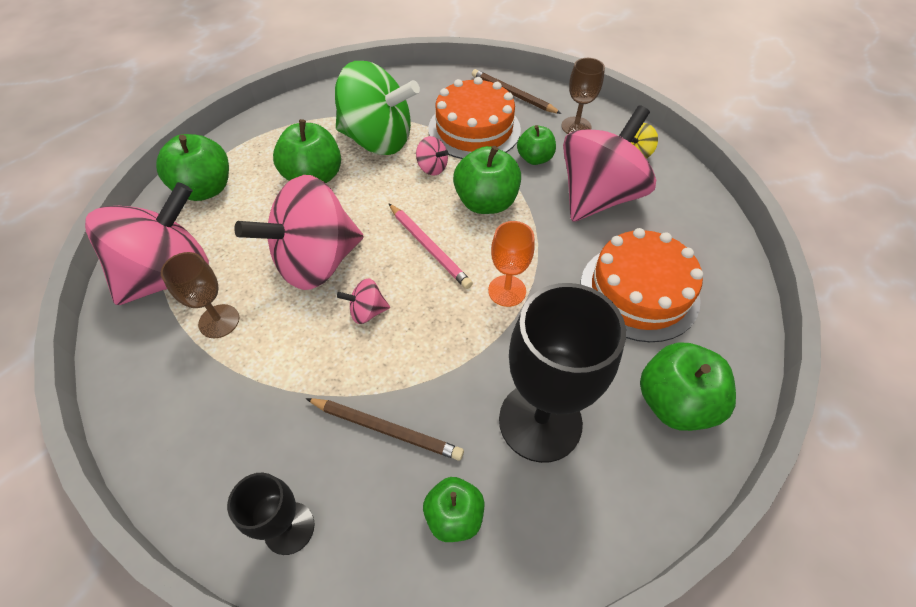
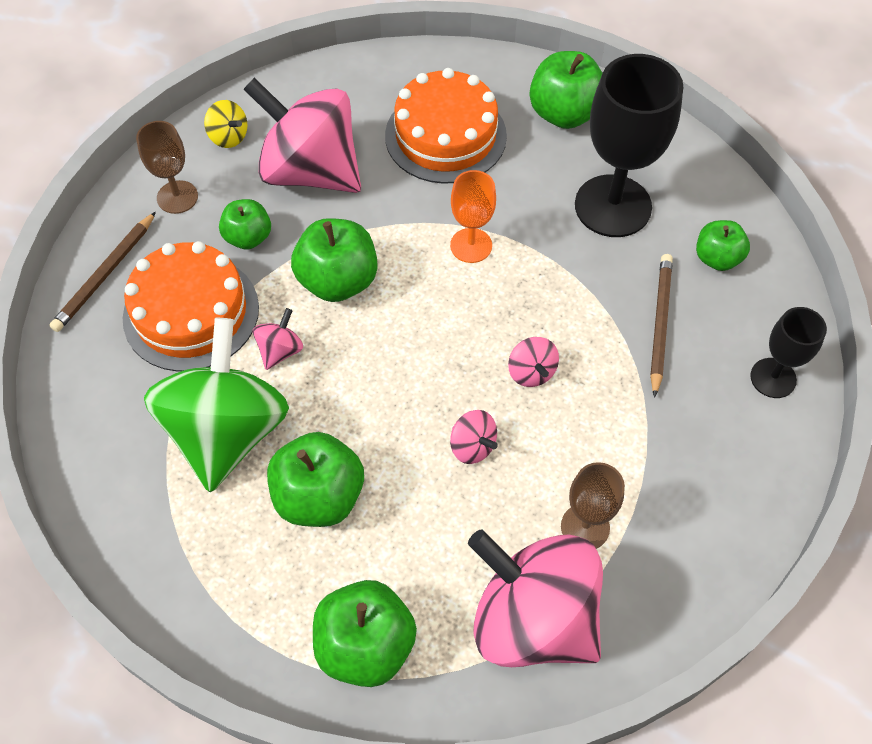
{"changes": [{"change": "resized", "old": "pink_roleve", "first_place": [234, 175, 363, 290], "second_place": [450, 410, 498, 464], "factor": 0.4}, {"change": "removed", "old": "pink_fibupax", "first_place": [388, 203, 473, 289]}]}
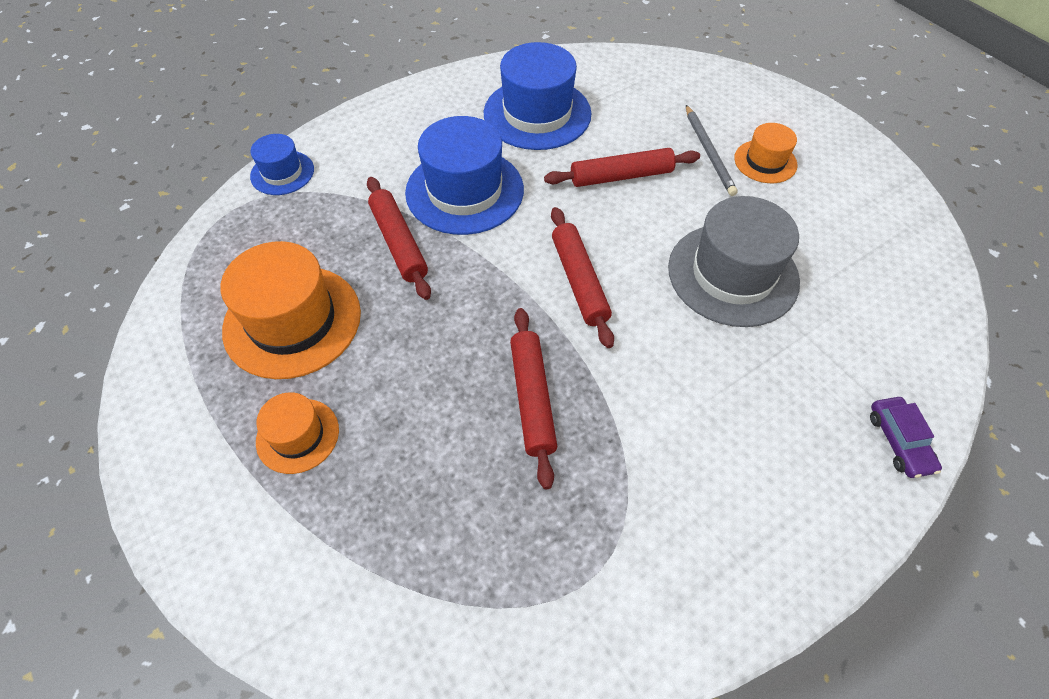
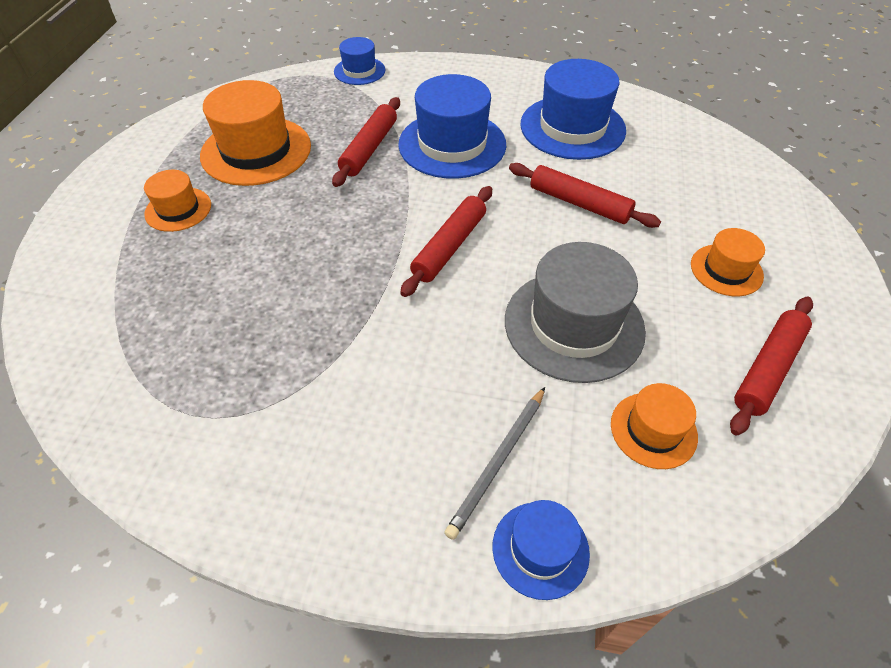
{"changes": [{"change": "moved", "old": "grey_fibupax", "first_place": [686, 105, 738, 196], "second_place": [444, 387, 545, 540]}, {"change": "replaced", "old": "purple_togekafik", "new": "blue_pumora", "first_place": [870, 397, 942, 478], "second_place": [493, 500, 590, 600]}, {"change": "added", "new": "orange_pumora", "second_place": [611, 383, 698, 469]}, {"change": "moved", "old": "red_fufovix", "first_place": [510, 308, 558, 489], "second_place": [730, 297, 813, 435]}]}
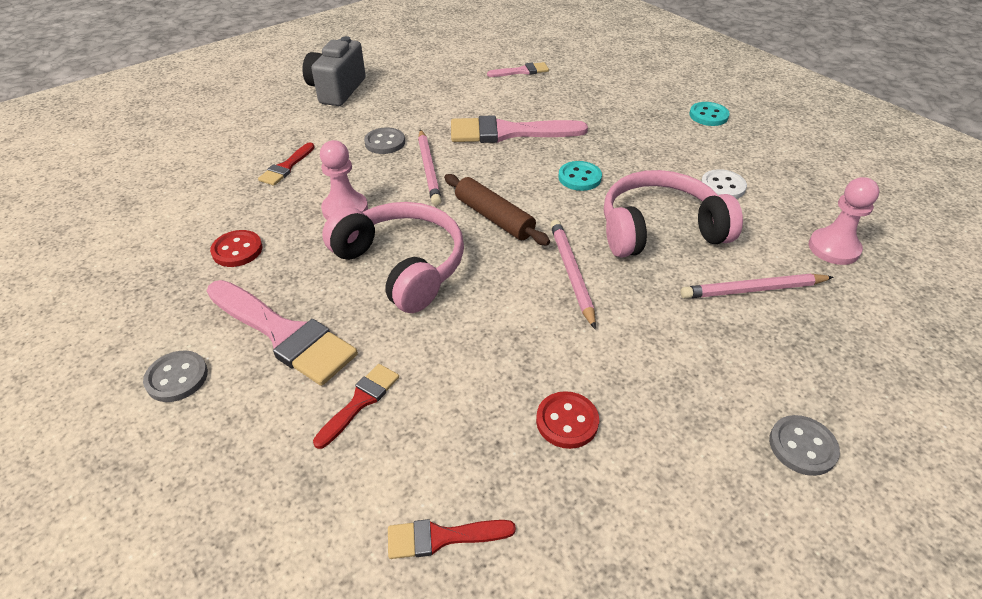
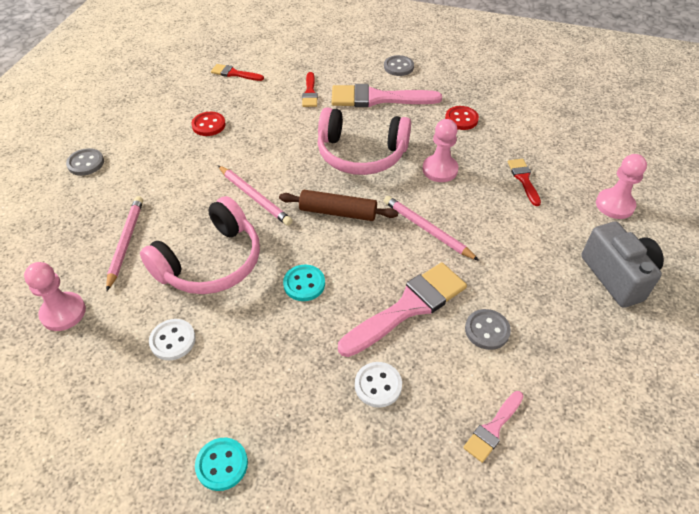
{"changes": [{"change": "turned", "old": "pink_fibupax", "first_place": [681, 274, 834, 299], "second_place": [106, 196, 143, 291], "degrees": -45}, {"change": "turned", "old": "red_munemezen", "first_place": [388, 519, 516, 559], "second_place": [211, 64, 264, 81], "degrees": -120}, {"change": "added", "new": "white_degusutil", "second_place": [355, 362, 402, 408]}, {"change": "moved", "old": "grey_degusutil", "first_place": [364, 127, 405, 154], "second_place": [465, 309, 511, 350]}, {"change": "added", "new": "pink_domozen", "second_place": [596, 154, 647, 219]}]}
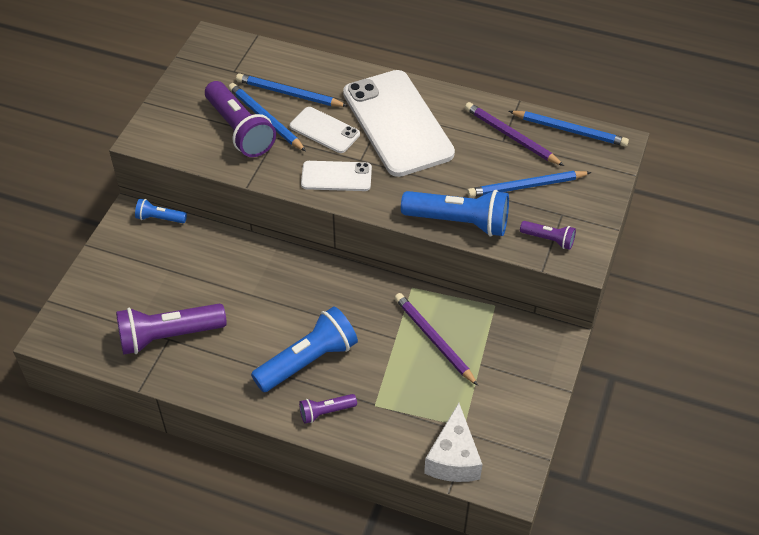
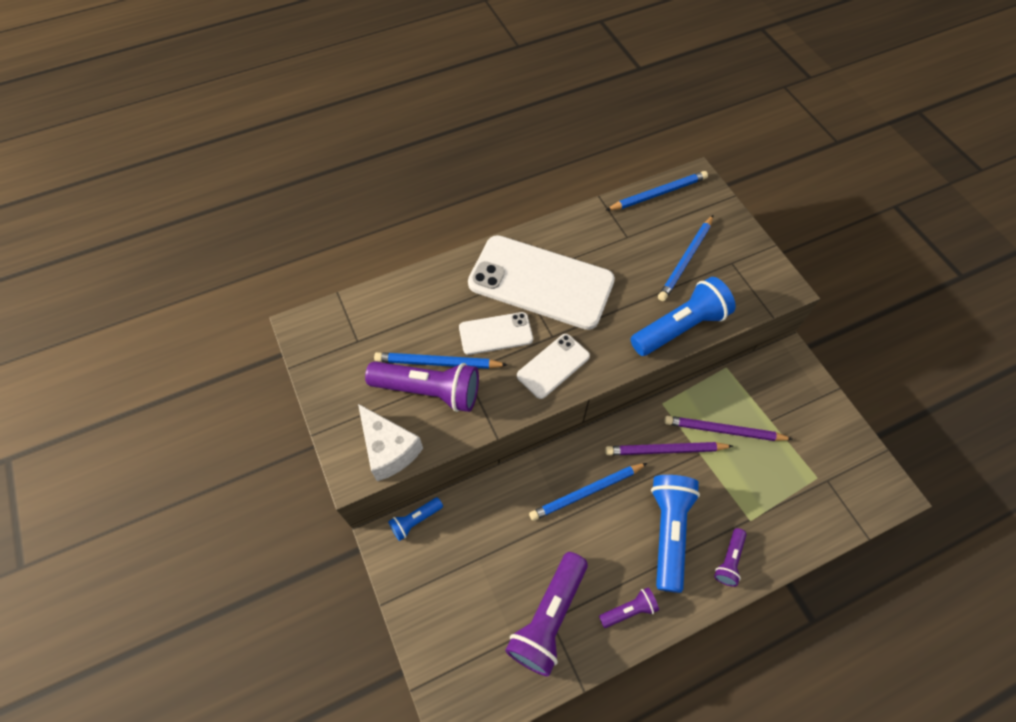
{"changes": [{"change": "moved", "old": "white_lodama", "first_place": [424, 403, 482, 482], "second_place": [358, 404, 423, 481]}, {"change": "moved", "old": "blue_fibupax", "first_place": [236, 73, 347, 107], "second_place": [529, 463, 647, 521]}, {"change": "moved", "old": "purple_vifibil", "first_place": [520, 221, 576, 250], "second_place": [599, 587, 659, 628]}, {"change": "moved", "old": "purple_fibupax", "first_place": [465, 102, 564, 166], "second_place": [605, 442, 733, 455]}]}
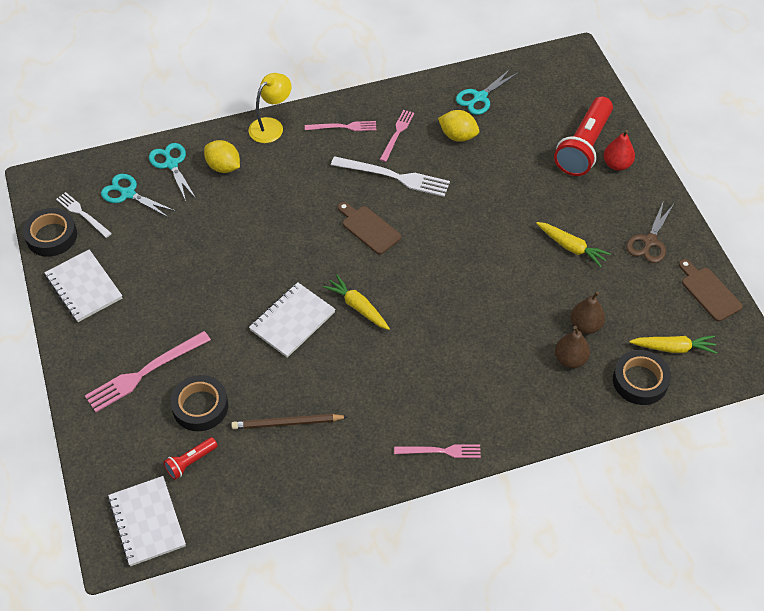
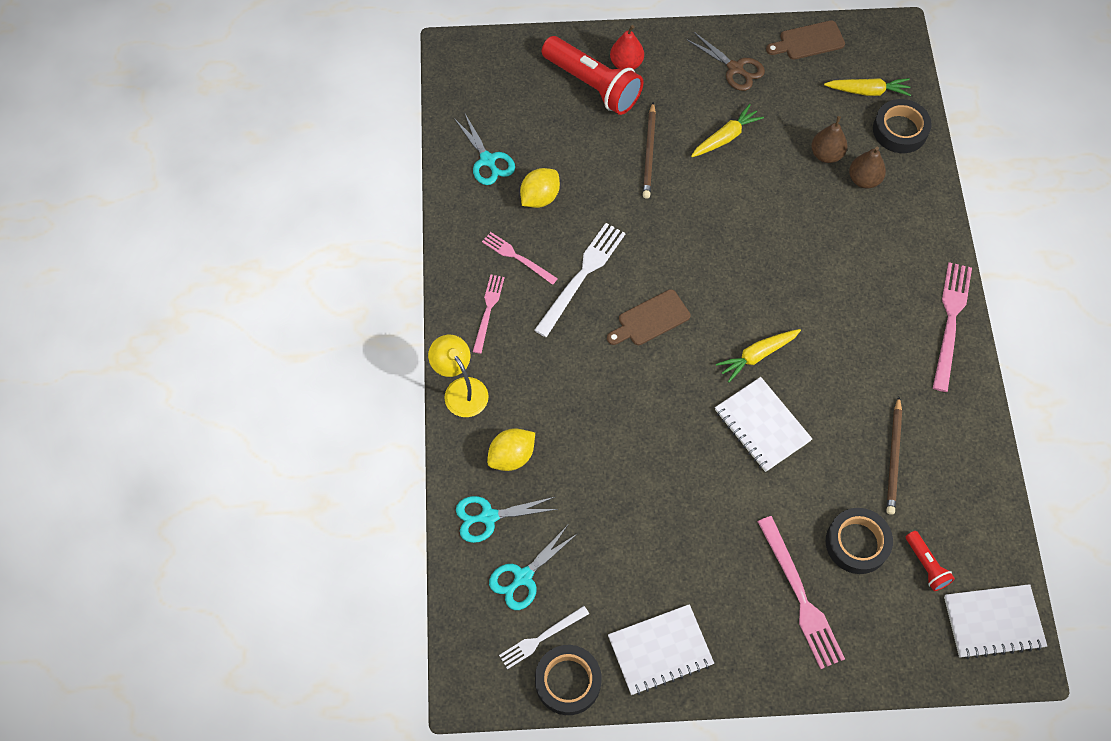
{"changes": [{"change": "added", "new": "brown_fibupax", "second_place": [643, 102, 656, 198]}, {"change": "turned", "old": "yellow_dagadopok", "first_place": [629, 335, 717, 354], "second_place": [824, 78, 911, 96], "degrees": 75}, {"change": "resized", "old": "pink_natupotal", "first_place": [394, 444, 481, 458], "second_place": [933, 262, 972, 392], "factor": 1.63}]}
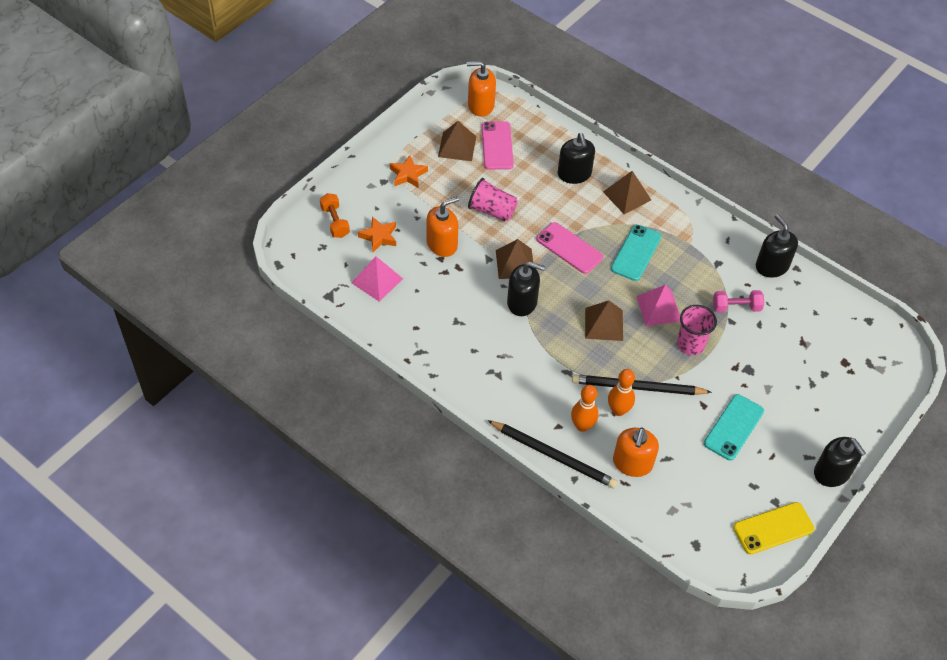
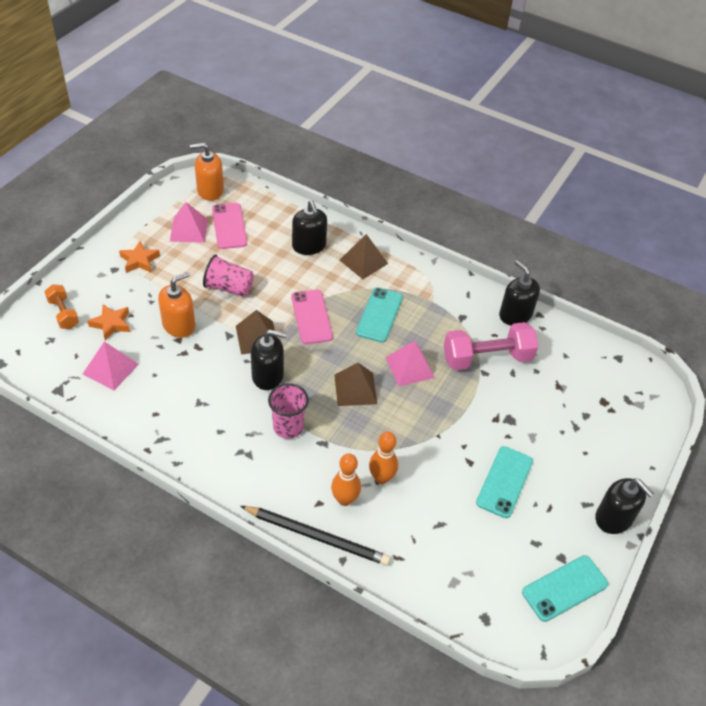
{"changes": [{"change": "recoloured", "old": "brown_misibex", "new": "pink_misibex", "first_place": [438, 121, 476, 161], "second_place": [170, 202, 208, 243]}, {"change": "moved", "old": "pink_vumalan", "first_place": [677, 305, 717, 355], "second_place": [268, 383, 309, 439]}, {"change": "turned", "old": "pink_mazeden", "first_place": [536, 222, 603, 274], "second_place": [291, 290, 333, 344], "degrees": 45}, {"change": "resized", "old": "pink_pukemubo", "first_place": [713, 290, 764, 312], "second_place": [444, 322, 538, 370], "factor": 1.79}, {"change": "recoloured", "old": "yellow_mazeden", "new": "turquoise_mazeden", "first_place": [733, 502, 814, 555], "second_place": [522, 555, 608, 622]}, {"change": "removed", "old": "black_fibupax", "first_place": [572, 374, 712, 395]}, {"change": "removed", "old": "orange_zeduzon", "first_place": [613, 427, 659, 477]}]}
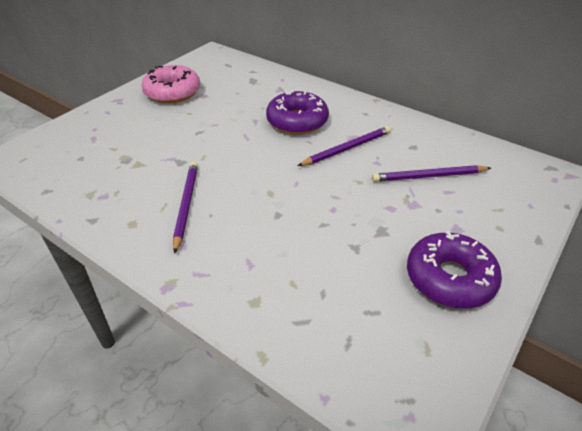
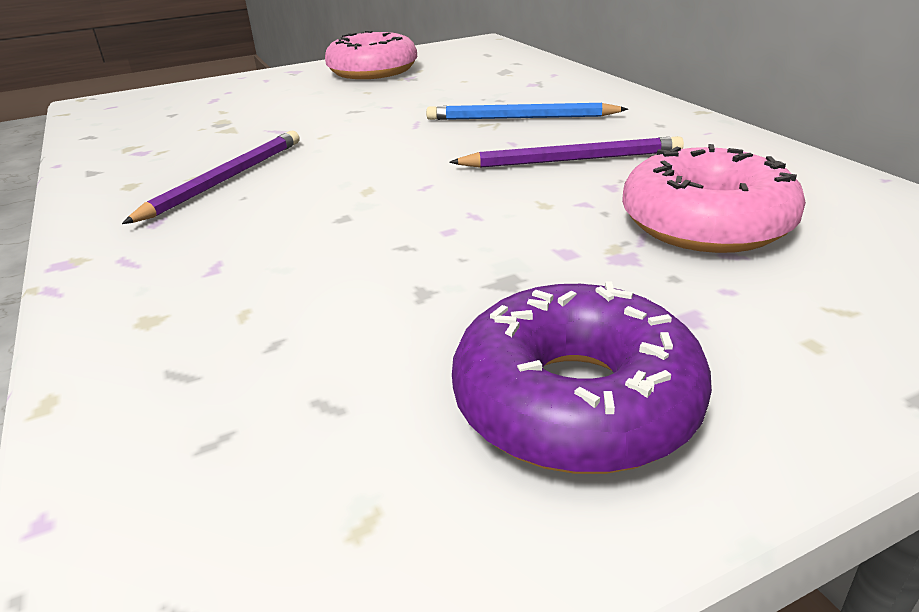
{"changes": [{"change": "replaced", "old": "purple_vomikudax", "new": "blue_fibupax", "first_place": [266, 91, 329, 134], "second_place": [426, 103, 628, 120]}, {"change": "replaced", "old": "purple_fibupax", "new": "pink_vomikudax", "first_place": [372, 165, 491, 182], "second_place": [622, 144, 806, 253]}]}
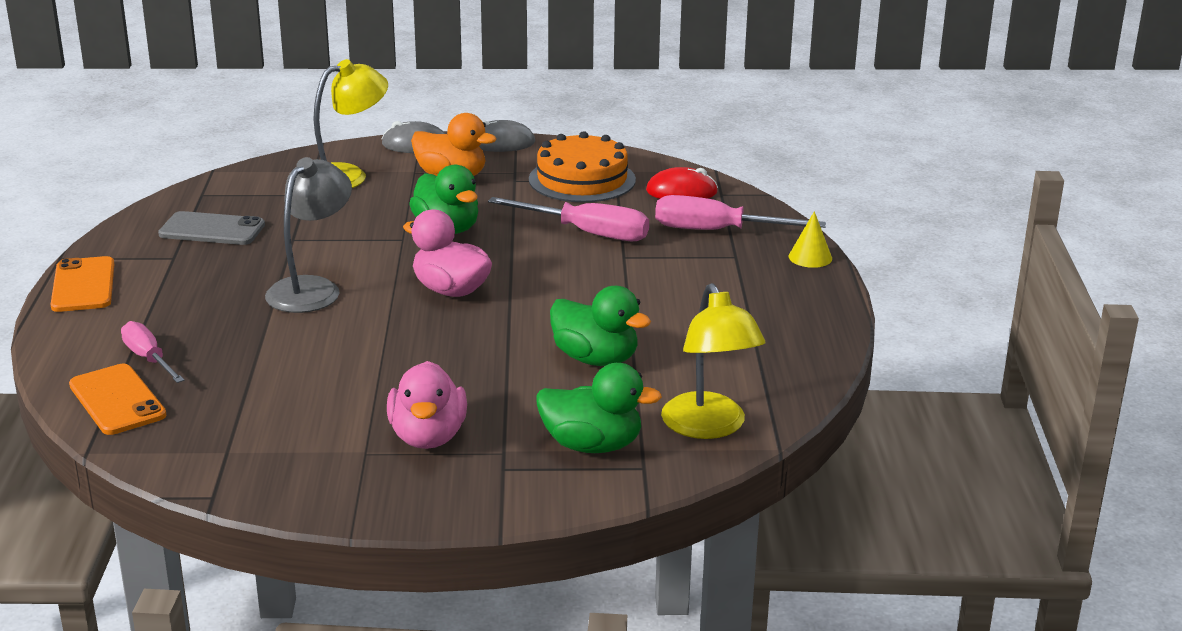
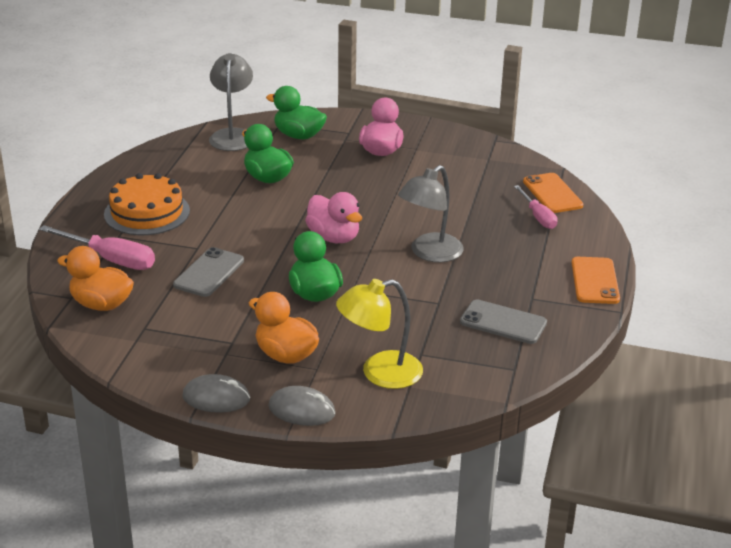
{"changes": [{"change": "replaced", "old": "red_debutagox", "new": "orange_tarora", "first_place": [646, 167, 718, 199], "second_place": [57, 246, 134, 311]}, {"change": "moved", "old": "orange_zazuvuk", "first_place": [529, 131, 636, 202], "second_place": [104, 173, 190, 235]}, {"change": "replaced", "old": "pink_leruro", "new": "grey_mazeden", "first_place": [488, 197, 649, 241], "second_place": [173, 247, 244, 297]}, {"change": "recoloured", "old": "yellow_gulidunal", "new": "grey_gulidunal", "first_place": [661, 283, 765, 439], "second_place": [209, 53, 253, 151]}, {"change": "removed", "old": "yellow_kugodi", "first_place": [789, 211, 832, 268]}]}
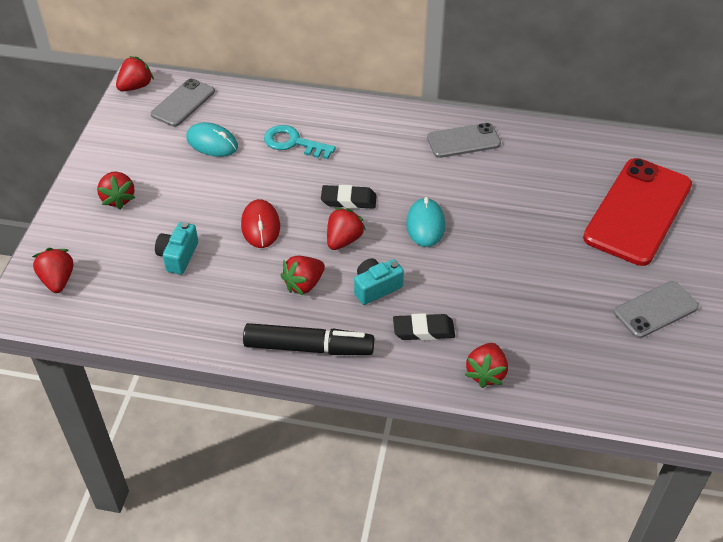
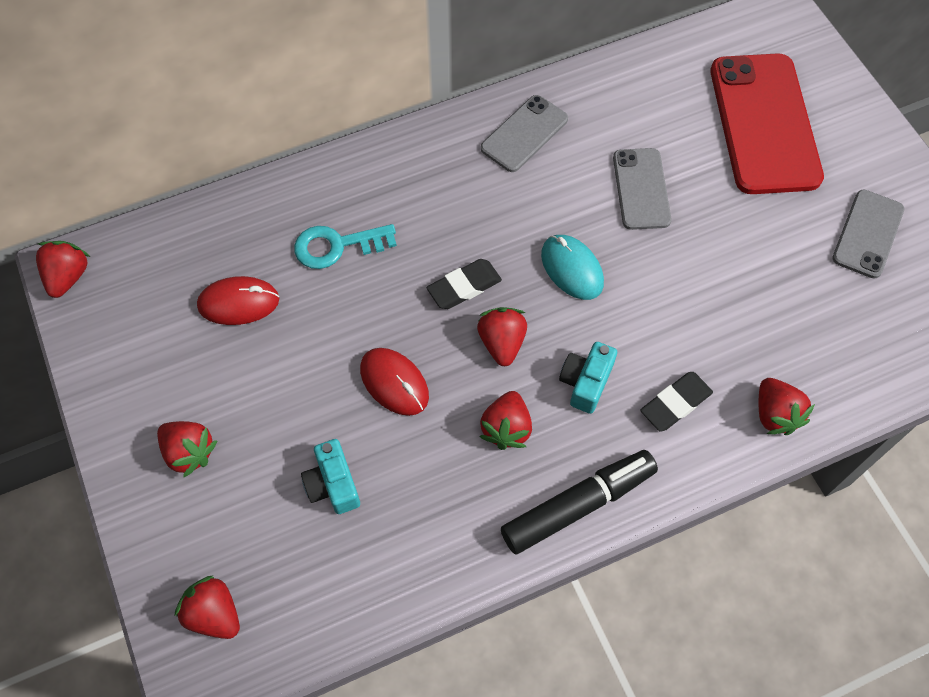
{"changes": [{"change": "recoloured", "old": "turquoise_debutagox", "new": "red_debutagox", "first_place": [186, 122, 238, 157], "second_place": [197, 276, 279, 325]}, {"change": "moved", "old": "grey_mazeden", "first_place": [151, 78, 215, 127], "second_place": [613, 148, 672, 230]}]}
